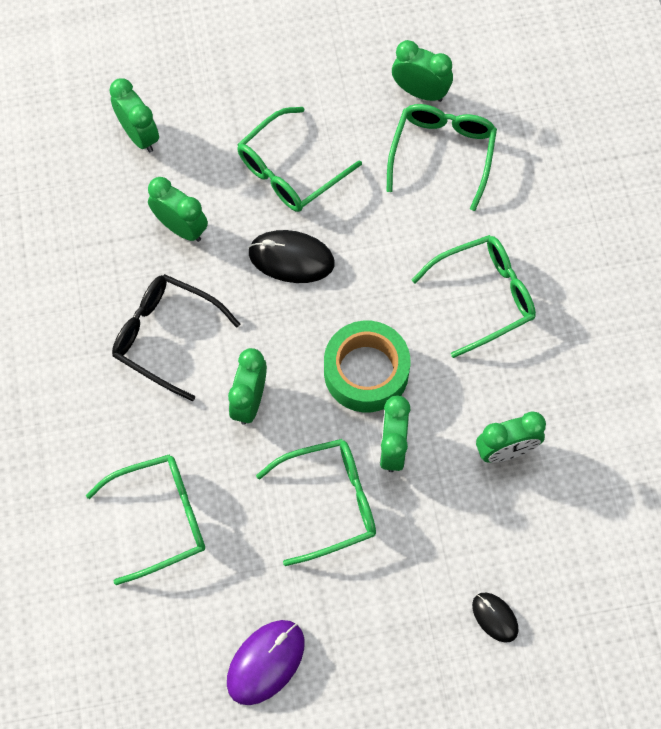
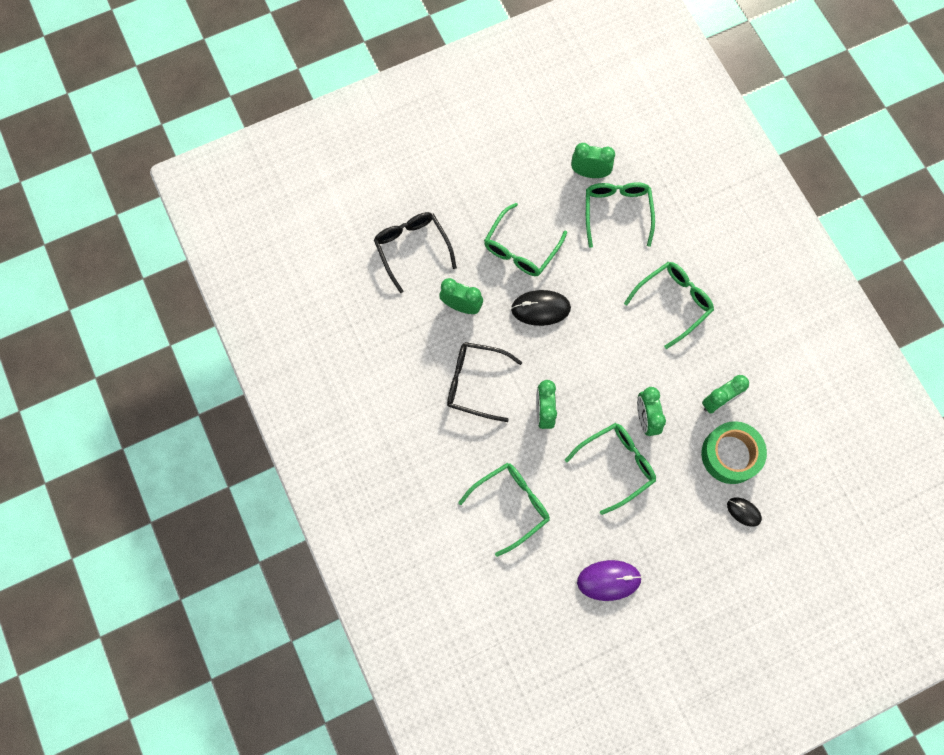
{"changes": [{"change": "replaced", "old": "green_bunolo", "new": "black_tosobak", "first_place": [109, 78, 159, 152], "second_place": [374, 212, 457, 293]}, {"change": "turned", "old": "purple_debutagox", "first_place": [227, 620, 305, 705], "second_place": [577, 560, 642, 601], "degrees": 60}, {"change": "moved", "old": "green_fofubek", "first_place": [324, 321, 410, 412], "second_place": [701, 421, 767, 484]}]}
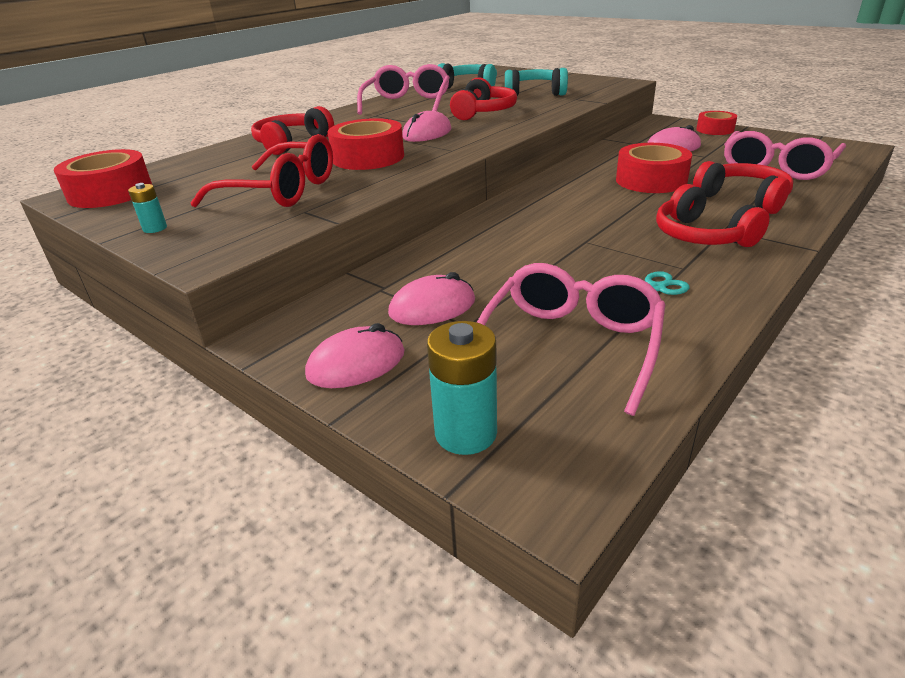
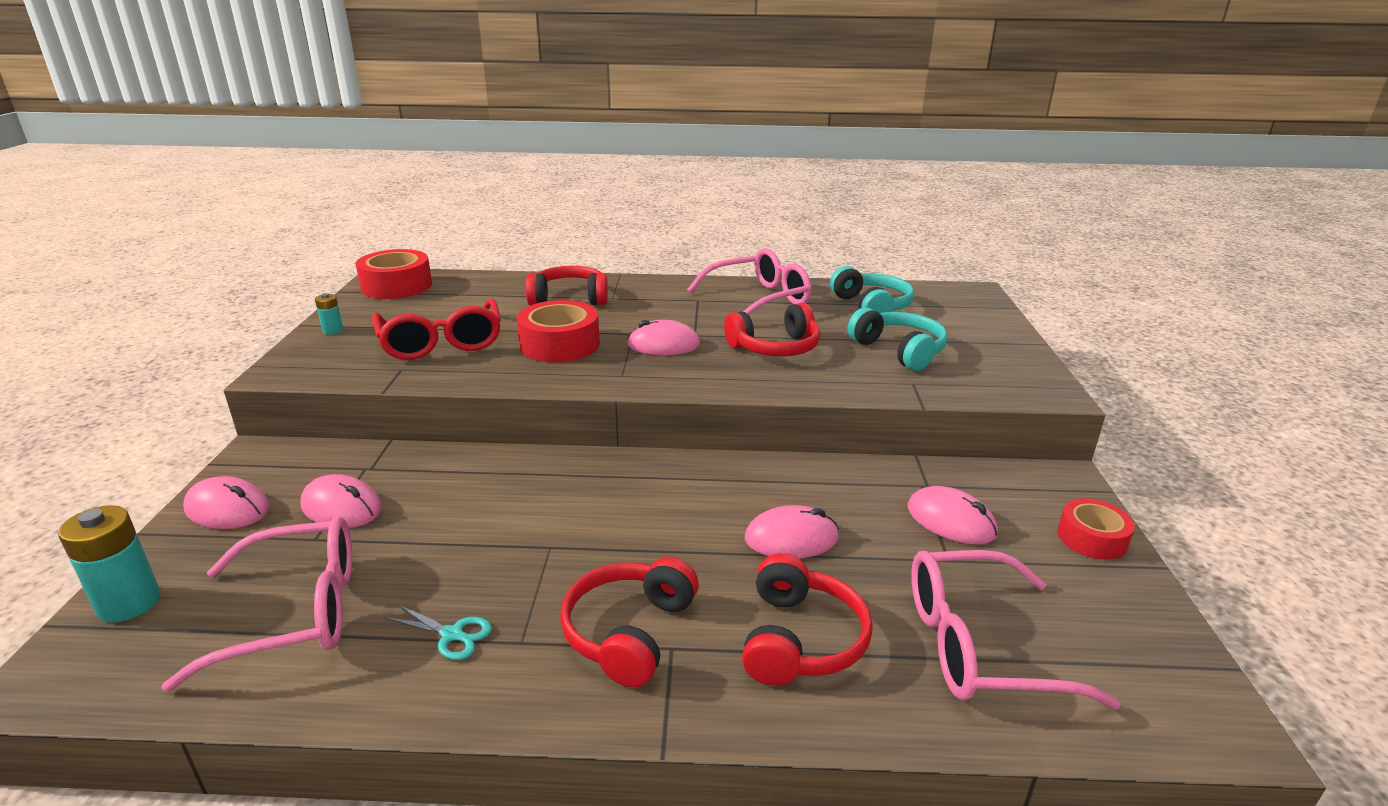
{"changes": [{"change": "replaced", "old": "red_fofubek", "new": "pink_debutagox", "first_place": [616, 143, 692, 193], "second_place": [745, 505, 839, 559]}]}
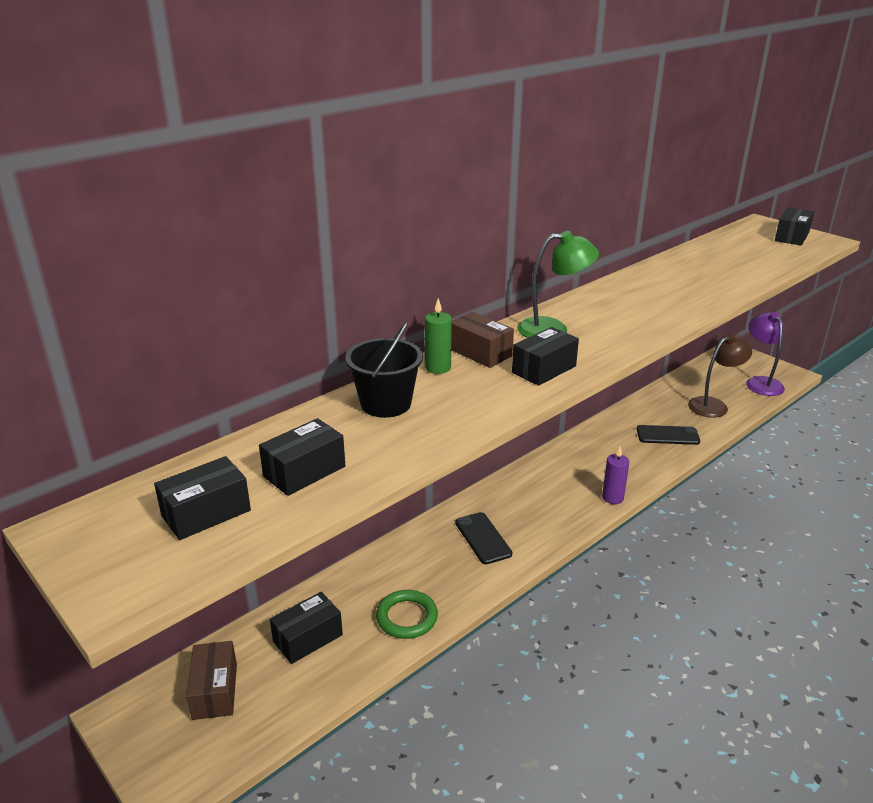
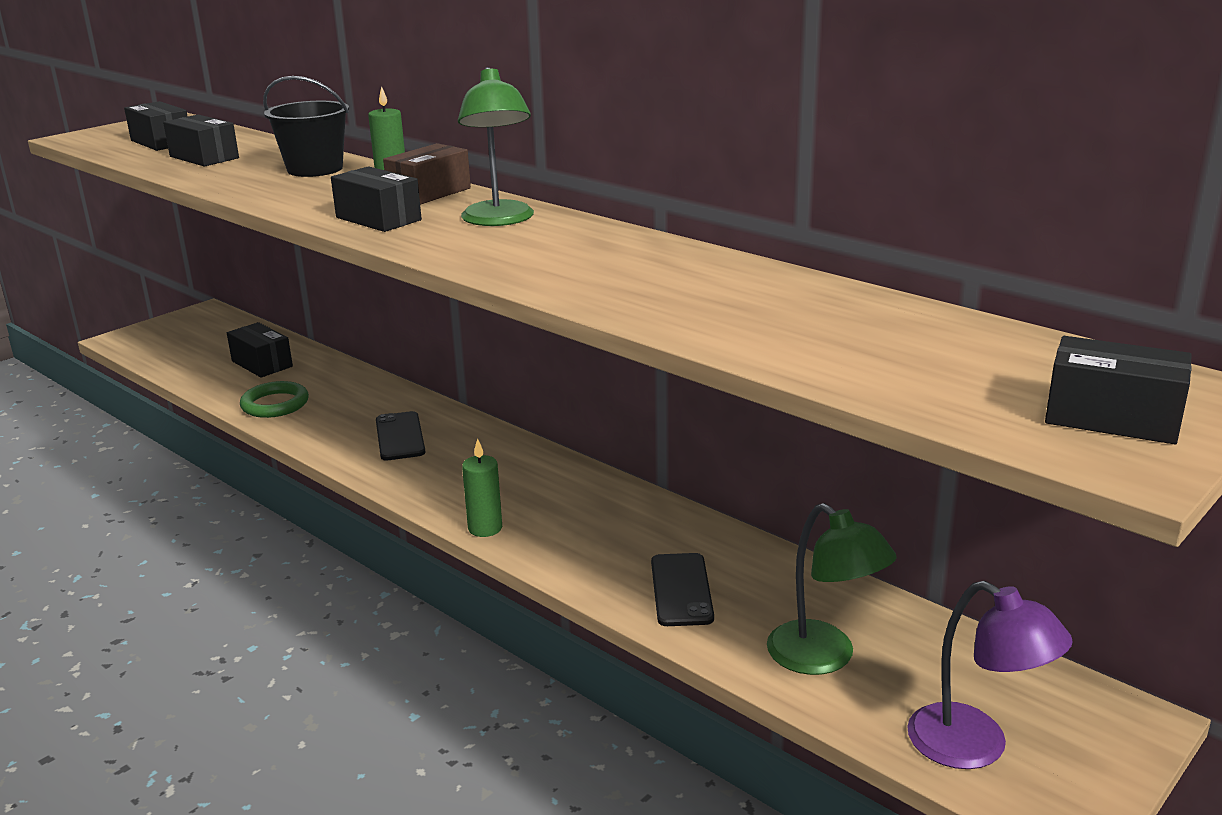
{"changes": [{"change": "turned", "old": "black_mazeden", "first_place": [455, 512, 512, 564], "second_place": [376, 411, 425, 460], "degrees": -75}, {"change": "recoloured", "old": "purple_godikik", "new": "green_godikik", "first_place": [602, 446, 629, 504], "second_place": [462, 438, 502, 537]}, {"change": "recoloured", "old": "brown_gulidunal", "new": "green_gulidunal", "first_place": [688, 333, 752, 418], "second_place": [767, 503, 897, 675]}, {"change": "turned", "old": "purple_gulidunal", "first_place": [746, 312, 785, 396], "second_place": [907, 581, 1073, 769], "degrees": 60}, {"change": "removed", "old": "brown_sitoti", "first_place": [186, 641, 237, 720]}]}
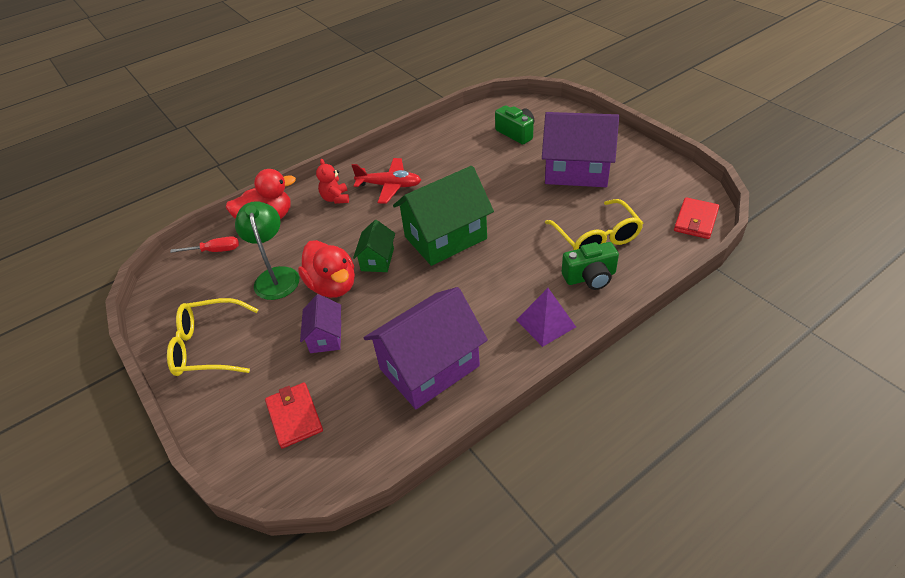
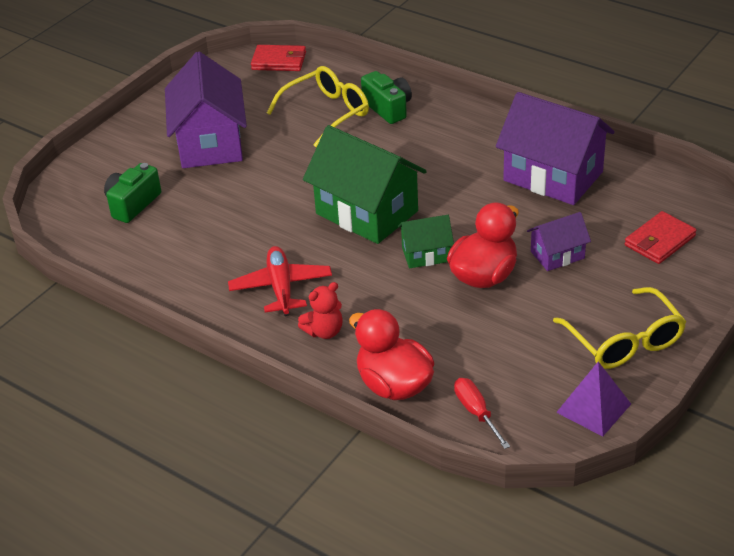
{"changes": [{"change": "moved", "old": "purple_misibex", "first_place": [516, 288, 576, 347], "second_place": [556, 361, 631, 437]}, {"change": "removed", "old": "green_gulidunal", "first_place": [235, 201, 299, 300]}]}
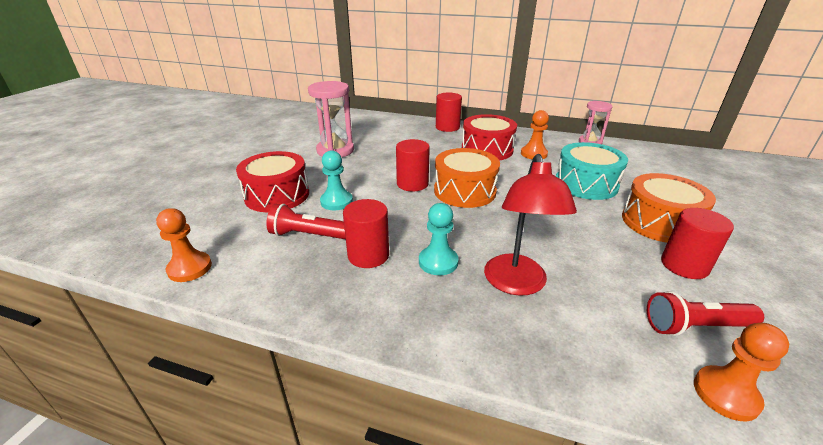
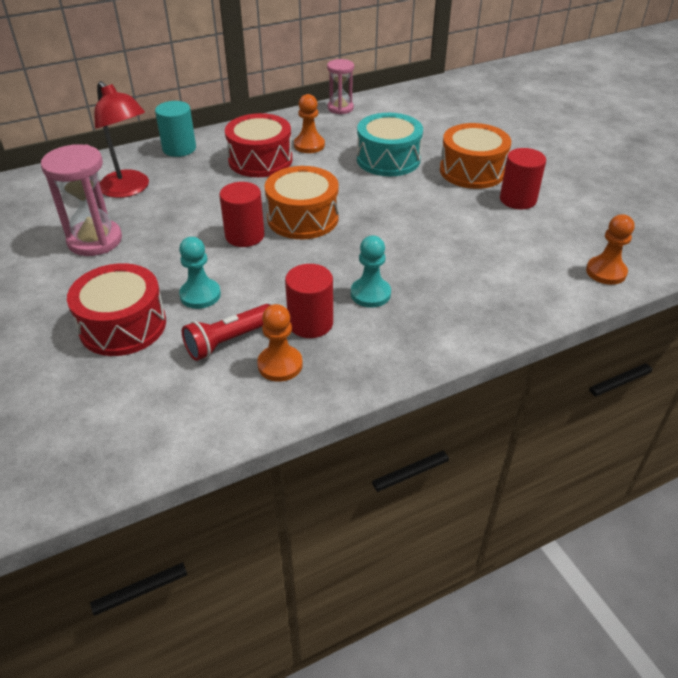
{"changes": [{"change": "moved", "old": "red_gulidunal", "first_place": [484, 154, 577, 296], "second_place": [94, 81, 149, 198]}, {"change": "recoloured", "old": "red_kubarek", "new": "turquoise_kubarek", "first_place": [436, 93, 462, 132], "second_place": [155, 101, 196, 157]}, {"change": "moved", "old": "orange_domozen", "first_place": [156, 208, 212, 282], "second_place": [257, 304, 303, 382]}, {"change": "removed", "old": "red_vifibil", "first_place": [647, 291, 764, 336]}]}
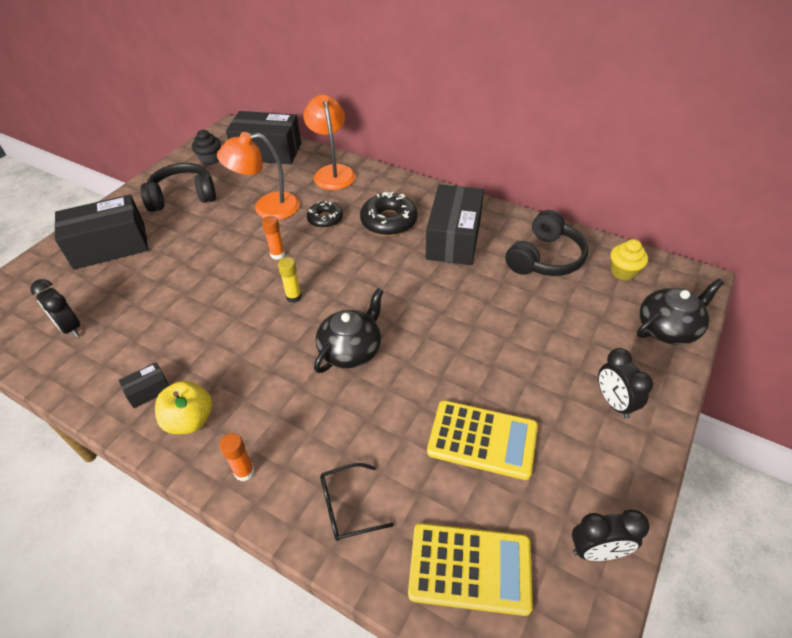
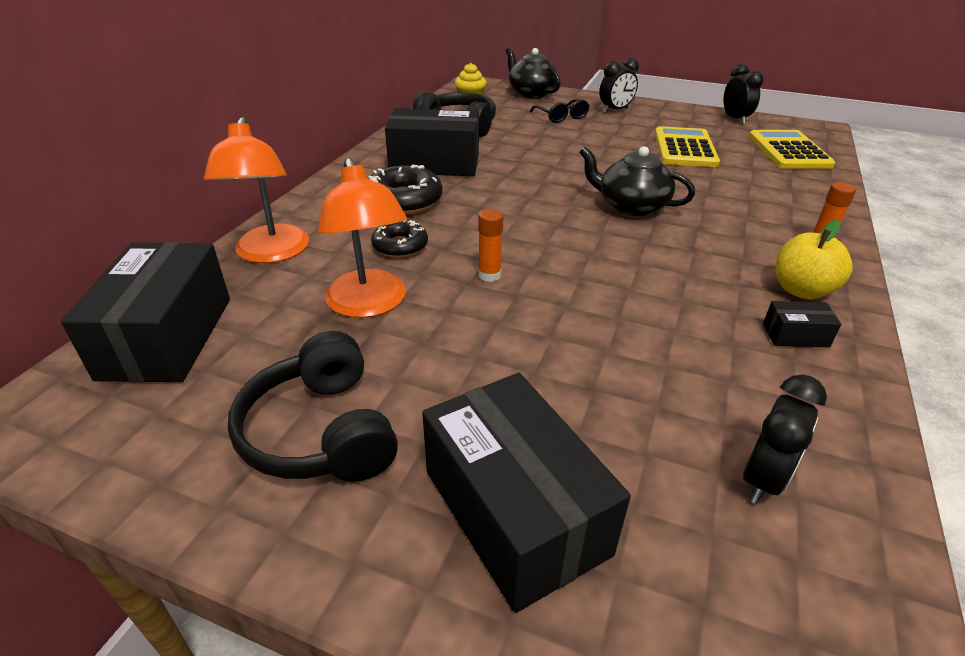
{"changes": [{"change": "turned", "old": "orange_gulidunal", "first_place": [303, 95, 356, 190], "second_place": [204, 117, 309, 263], "degrees": -75}, {"change": "moved", "old": "black_tosobak", "first_place": [320, 463, 394, 541], "second_place": [530, 99, 590, 123]}, {"change": "turned", "old": "black_sitoti", "first_place": [119, 362, 169, 408], "second_place": [763, 301, 841, 348], "degrees": -45}, {"change": "removed", "old": "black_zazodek", "first_place": [192, 130, 221, 165]}, {"change": "removed", "old": "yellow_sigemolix", "first_place": [278, 257, 302, 303]}]}
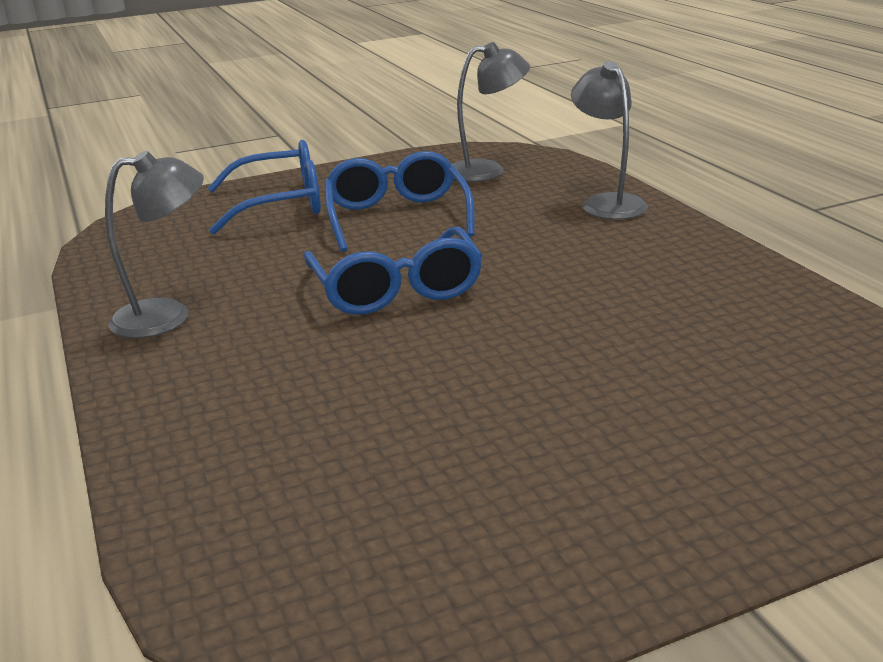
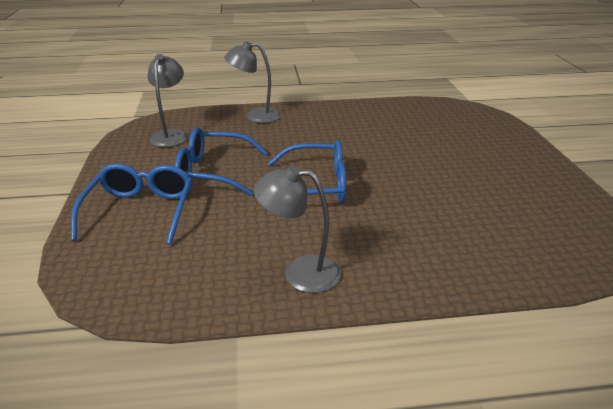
{"changes": [{"change": "turned", "old": "grey_gulidunal", "first_place": [105, 151, 204, 338], "second_place": [254, 165, 341, 293], "degrees": -75}]}
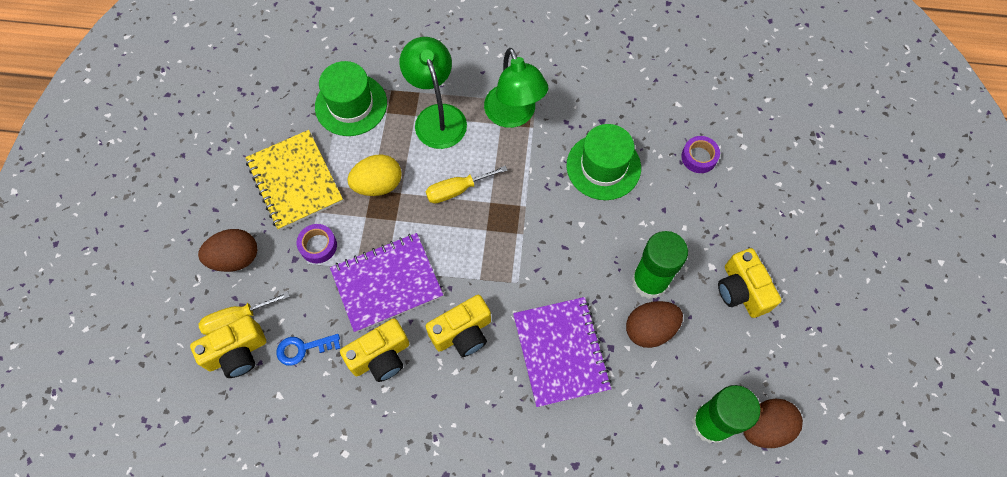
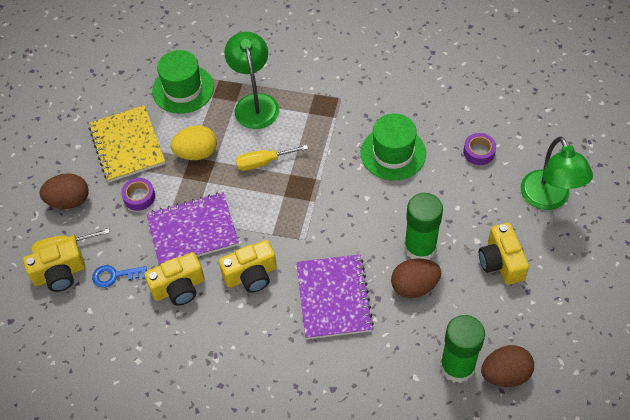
{"changes": [{"change": "moved", "old": "green_gulidunal", "first_place": [484, 48, 548, 128], "second_place": [521, 136, 593, 210]}]}
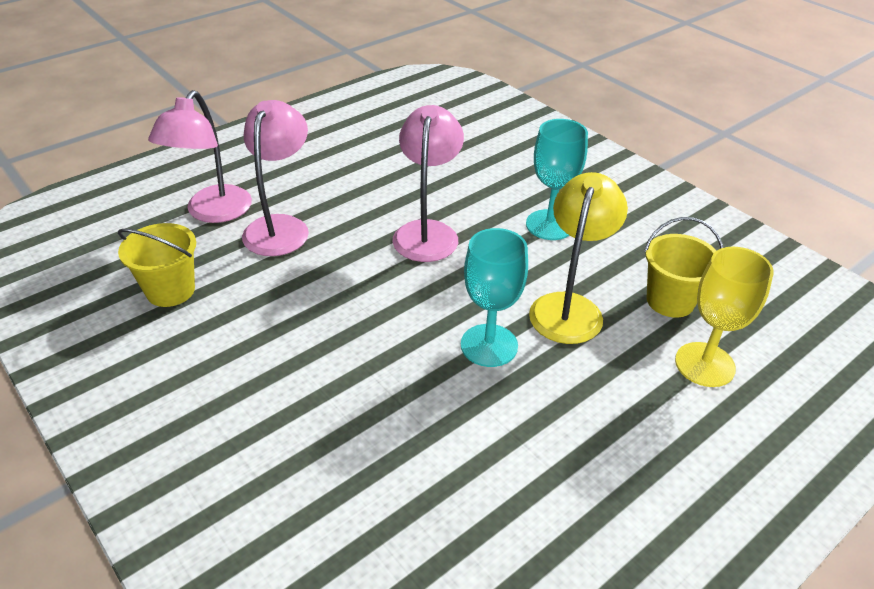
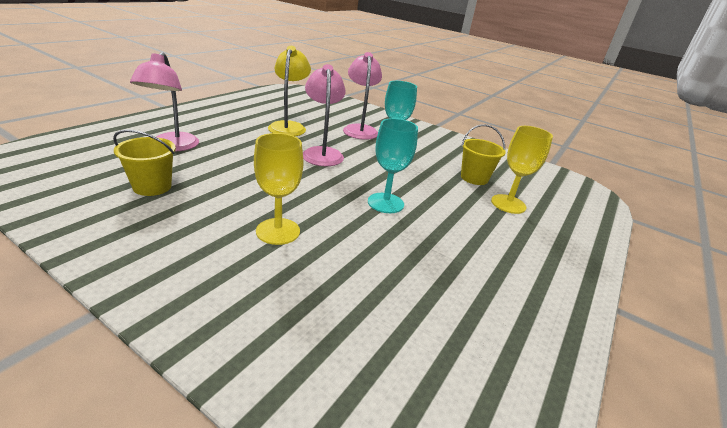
{"changes": [{"change": "added", "new": "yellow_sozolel", "second_place": [254, 133, 303, 245]}, {"change": "moved", "old": "yellow_gulidunal", "first_place": [529, 172, 628, 344], "second_place": [268, 46, 311, 136]}, {"change": "moved", "old": "pink_gulidunal", "first_place": [242, 100, 309, 256], "second_place": [343, 52, 382, 140]}]}
